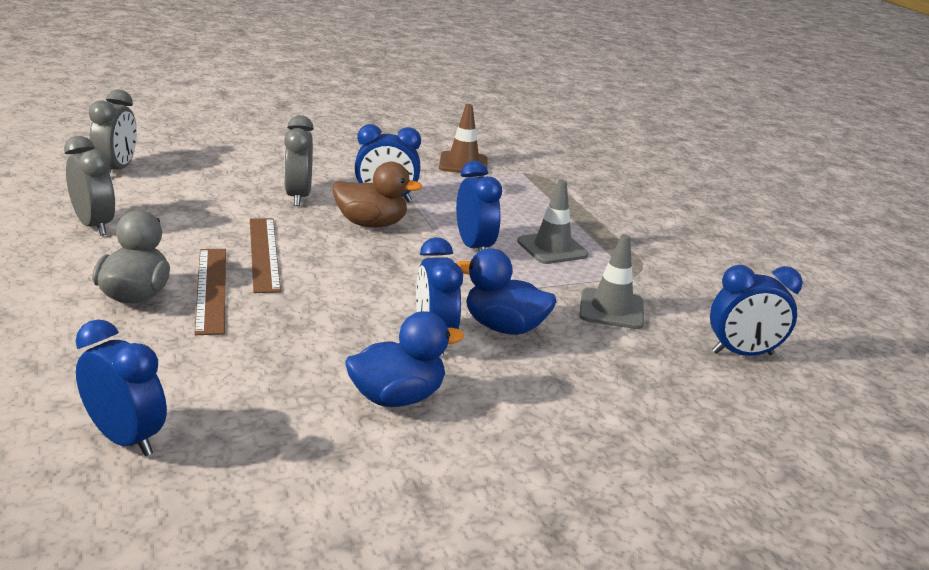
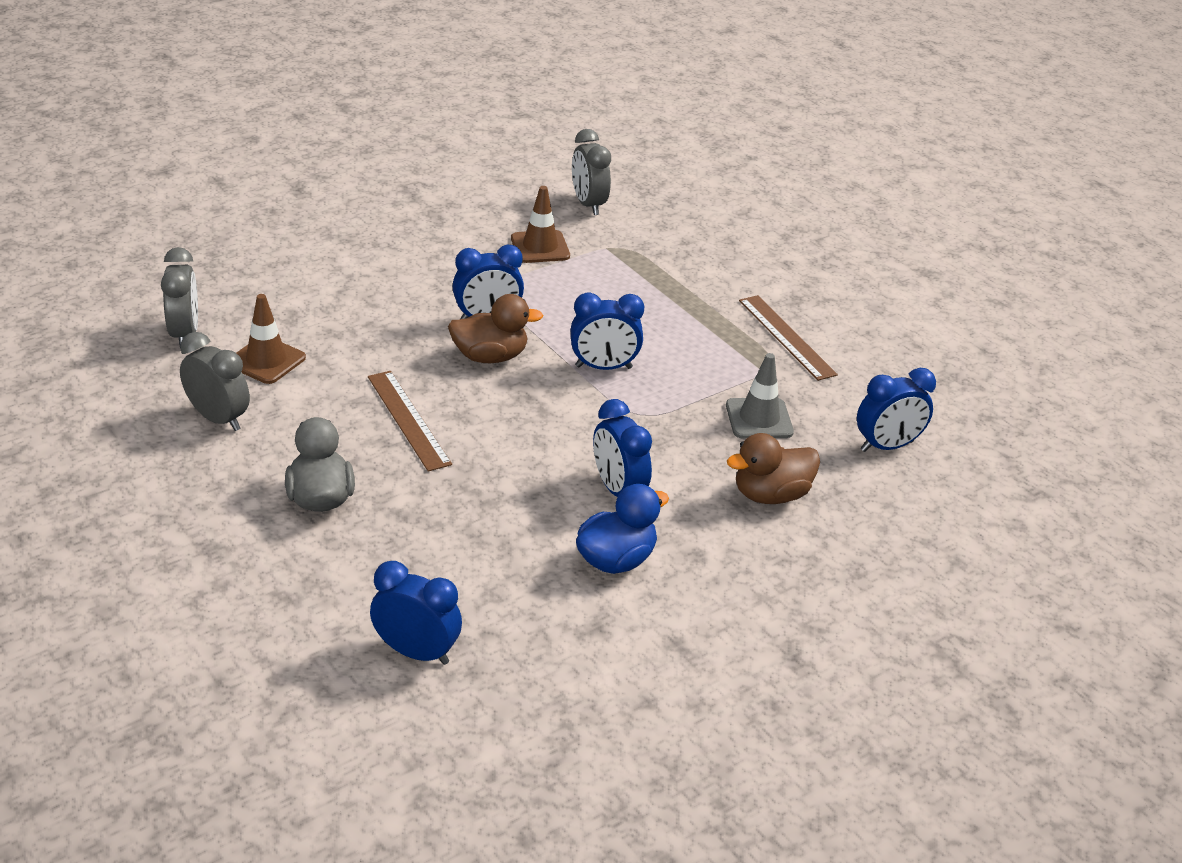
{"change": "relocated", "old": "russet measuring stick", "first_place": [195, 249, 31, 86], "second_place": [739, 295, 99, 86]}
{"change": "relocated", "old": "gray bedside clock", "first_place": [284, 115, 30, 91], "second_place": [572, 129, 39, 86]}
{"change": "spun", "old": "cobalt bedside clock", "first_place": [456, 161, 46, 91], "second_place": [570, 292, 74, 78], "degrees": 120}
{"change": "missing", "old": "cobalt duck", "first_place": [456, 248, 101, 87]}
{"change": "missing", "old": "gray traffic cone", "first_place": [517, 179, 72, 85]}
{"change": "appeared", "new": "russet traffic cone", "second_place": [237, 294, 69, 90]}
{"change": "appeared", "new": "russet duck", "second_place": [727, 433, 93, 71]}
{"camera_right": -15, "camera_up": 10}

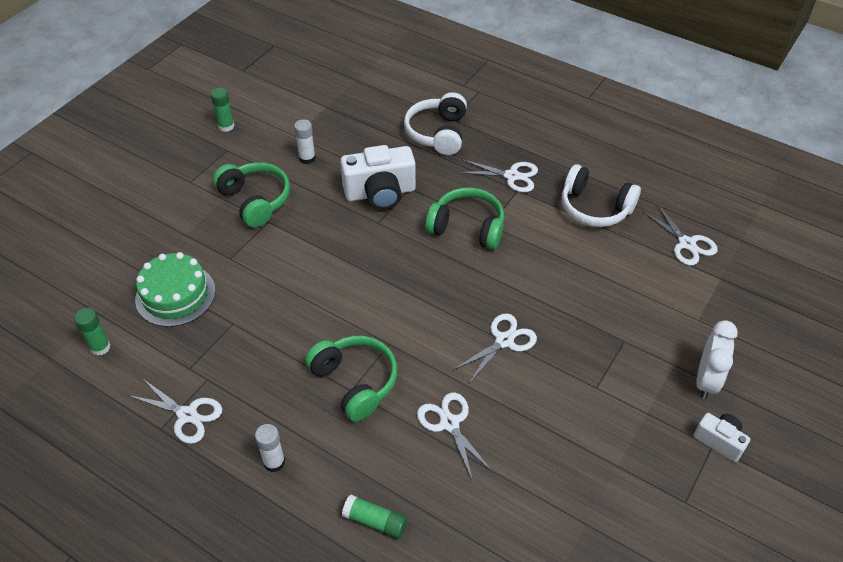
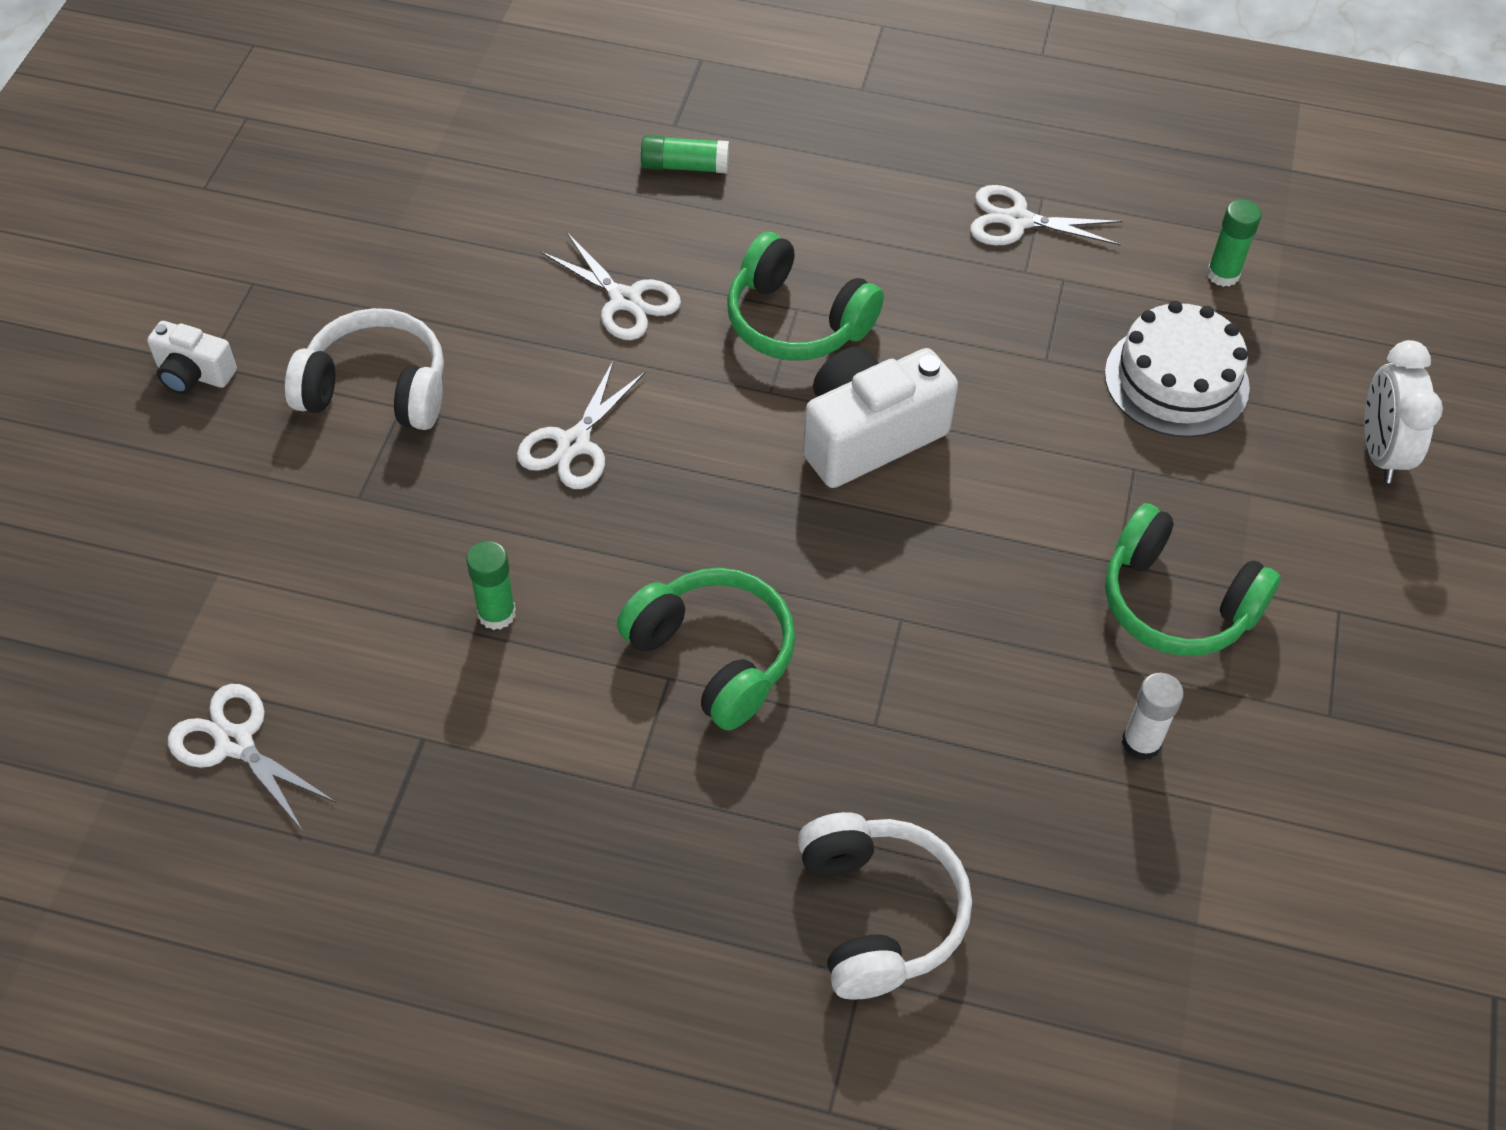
{"change": "colour", "old": "leaf-green layer cake", "new": "pure white layer cake", "first_place": [135, 252, 80, 75], "second_place": [1105, 301, 145, 136]}
{"change": "relocated", "old": "leaf-green glue", "first_place": [211, 88, 23, 44], "second_place": [466, 541, 50, 89]}
{"change": "missing", "old": "pure white glue", "first_place": [255, 424, 30, 48]}
{"change": "relocated", "old": "pure white compact camera", "first_place": [340, 145, 76, 65], "second_place": [803, 346, 155, 142]}
{"change": "spun", "old": "leaf-green headset", "first_place": [425, 187, 79, 63], "second_place": [617, 568, 178, 162], "degrees": -135}
{"change": "missing", "old": "pure white pair of scissors", "first_place": [458, 159, 80, 33]}
{"change": "relocated", "old": "pure white headset", "first_place": [562, 164, 79, 63], "second_place": [285, 308, 159, 122]}
{"change": "relocated", "old": "pure white bedside clock", "first_place": [696, 320, 42, 79], "second_place": [1364, 340, 79, 143]}
{"camera_right": 160, "camera_up": 5}

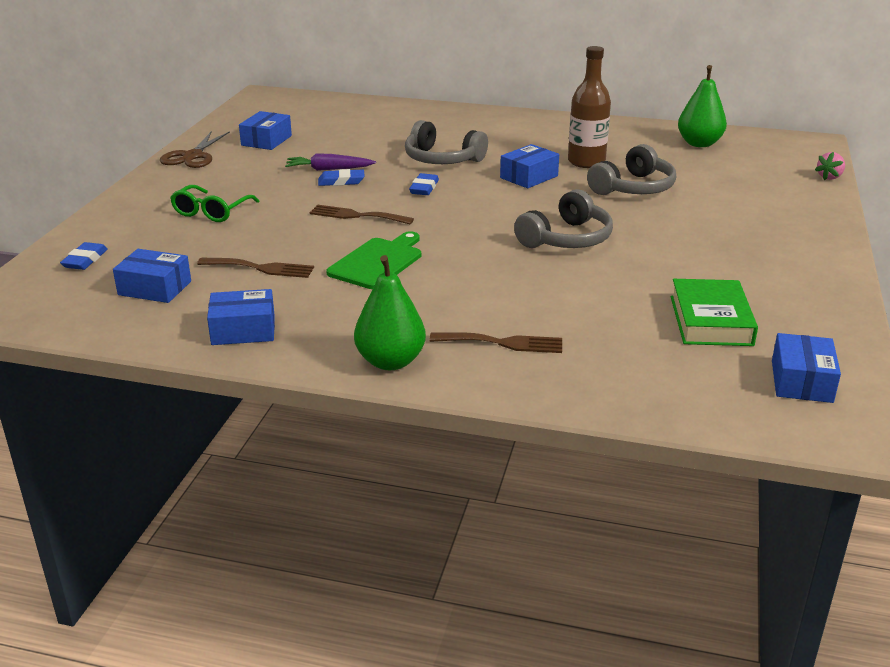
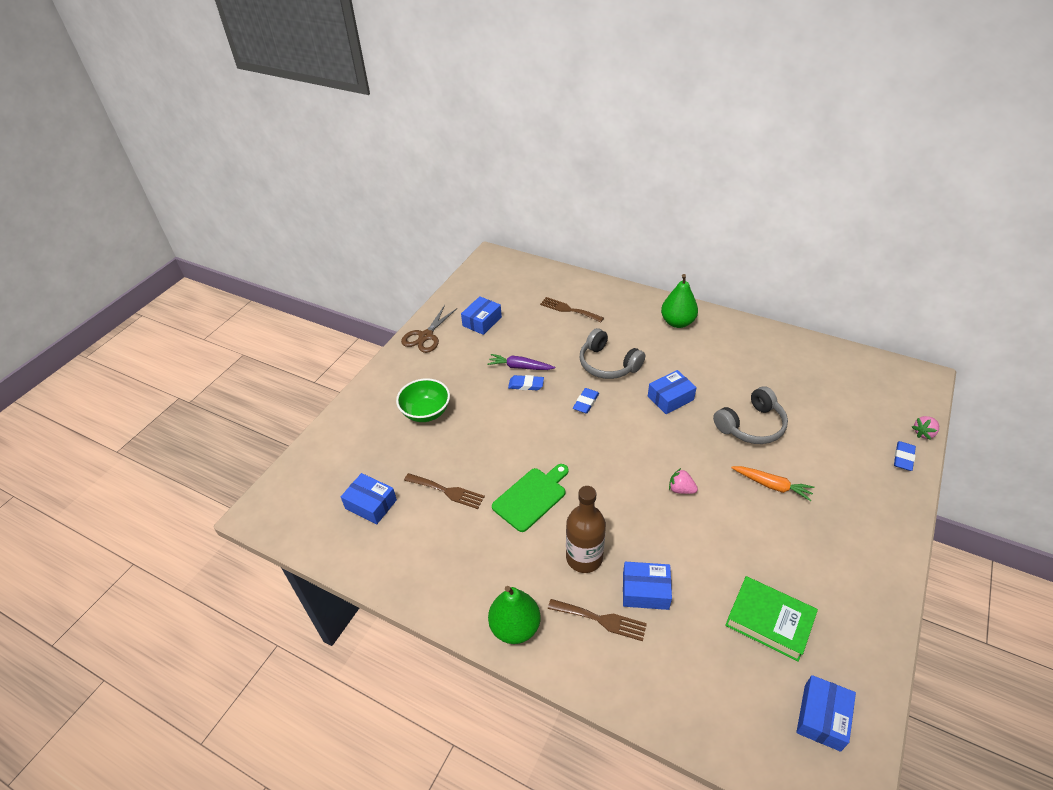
{"change": "relocated", "old": "cobalt gum eraser", "first_place": [60, 242, 48, 28], "second_place": [894, 441, 22, 30]}
{"change": "exchanged", "old": "leaf-green eyeglasses", "new": "leaf-green bowl", "first_place": [170, 185, 89, 37], "second_place": [396, 378, 54, 44]}
{"change": "relocated", "old": "cobalt box", "first_place": [207, 289, 68, 56], "second_place": [623, 562, 49, 48]}
{"change": "relocated", "old": "russet table fork", "first_place": [310, 205, 104, 19], "second_place": [540, 297, 64, 25]}
{"change": "exchanged", "old": "gray headset", "new": "pink berry", "first_place": [514, 189, 99, 59], "second_place": [669, 468, 29, 26]}
{"change": "relocated", "old": "russet bottle", "first_place": [568, 46, 43, 122], "second_place": [566, 486, 40, 87]}
{"change": "spun", "old": "leaf-green hardback", "first_place": [671, 279, 87, 67], "second_place": [725, 576, 93, 86], "degrees": -75}
{"change": "relocated", "old": "leaf-green pear fruit", "first_place": [678, 65, 49, 82], "second_place": [661, 274, 37, 54]}
{"change": "appeared", "new": "bright orange carrot", "second_place": [731, 466, 83, 35]}
{"camera_right": 15, "camera_up": 15}

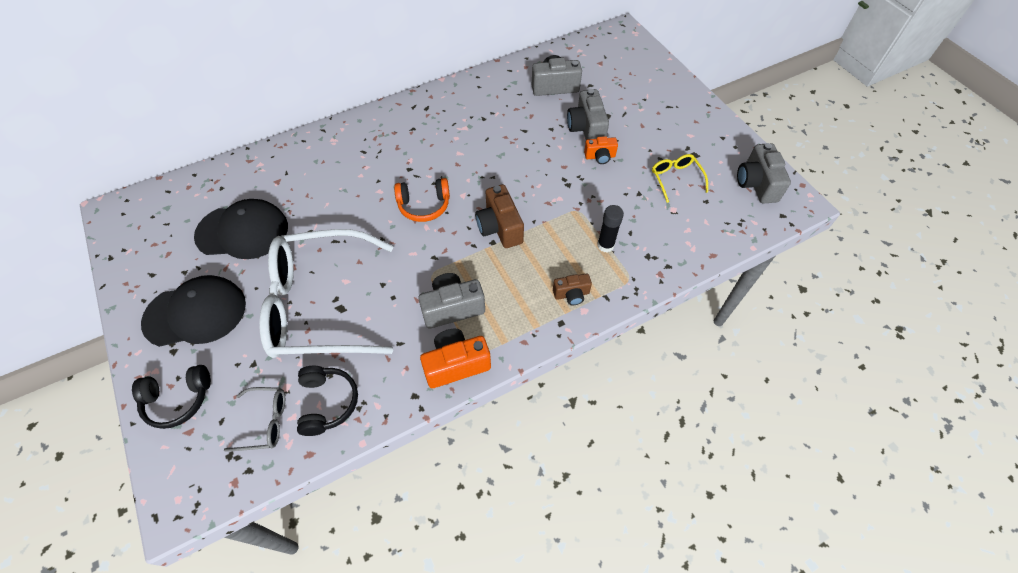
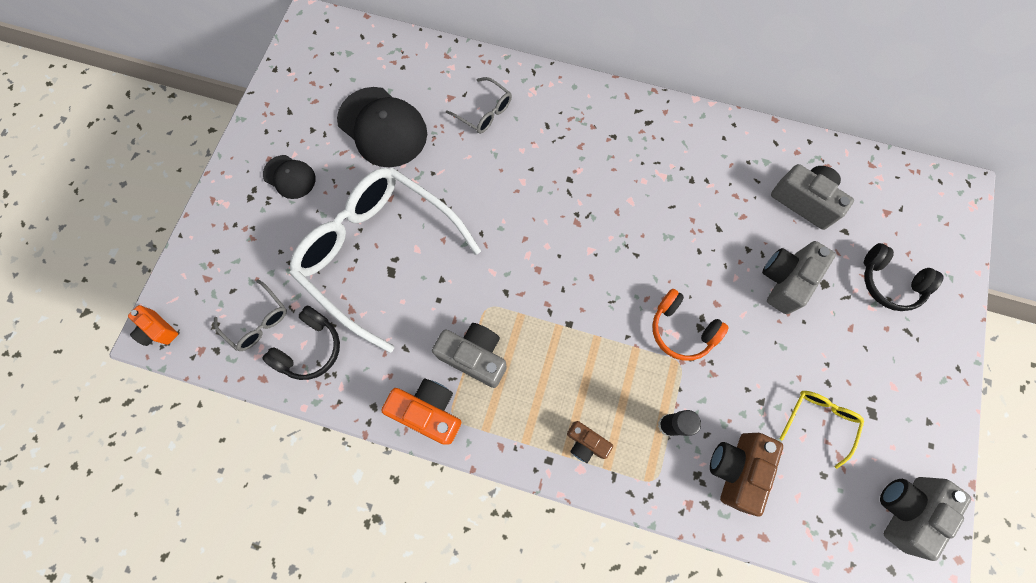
{"change": "relocated", "old": "black headset", "first_place": [132, 365, 79, 64], "second_place": [864, 243, 80, 68]}
{"change": "size", "old": "black baseball cap", "first_place": [141, 275, 105, 72], "second_place": [263, 155, 53, 44], "factor": 0.55}
{"change": "relocated", "old": "bright orange headset", "first_place": [394, 178, 56, 44], "second_place": [652, 289, 77, 72]}
{"change": "relocated", "old": "russet compact camera", "first_place": [475, 184, 49, 64], "second_place": [710, 433, 73, 84]}
{"change": "relocated", "old": "bright orange compact camera", "first_place": [584, 136, 34, 28], "second_place": [128, 305, 50, 41]}
{"change": "appeared", "new": "gray eyeglasses", "second_place": [446, 77, 66, 57]}
{"camera_right": 45, "camera_up": 15}

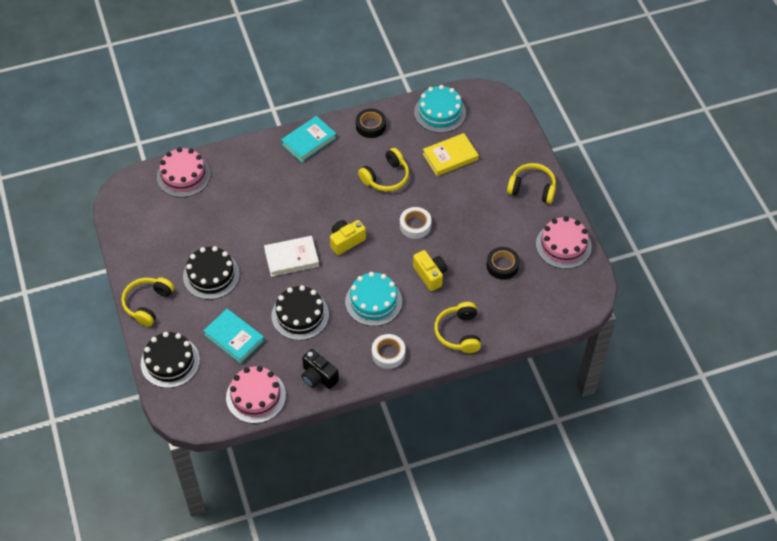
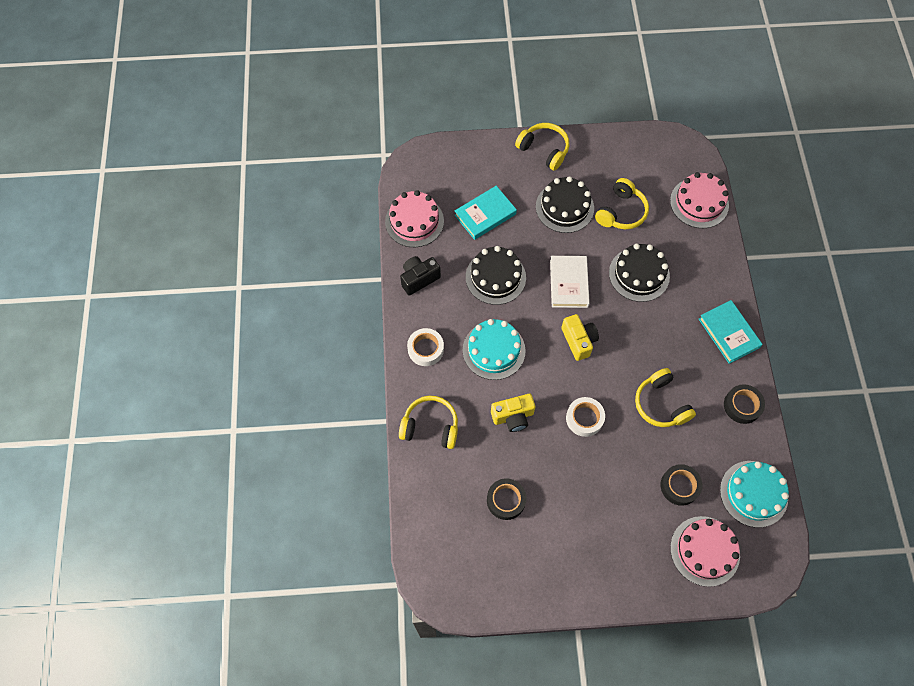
{"change": "relocated", "old": "black layer cake", "first_place": [141, 332, 59, 56], "second_place": [609, 244, 61, 58]}
{"change": "exchanged", "old": "bright yellow hardback", "new": "black roll of tape", "first_place": [423, 133, 56, 43], "second_place": [660, 464, 43, 42]}
{"change": "relocated", "old": "bright yellow headset", "first_place": [507, 163, 49, 41], "second_place": [595, 178, 54, 51]}
{"change": "relocated", "old": "pink layer cake", "first_place": [536, 216, 56, 53], "second_place": [670, 516, 70, 71]}
{"camera_right": 105, "camera_up": 10}

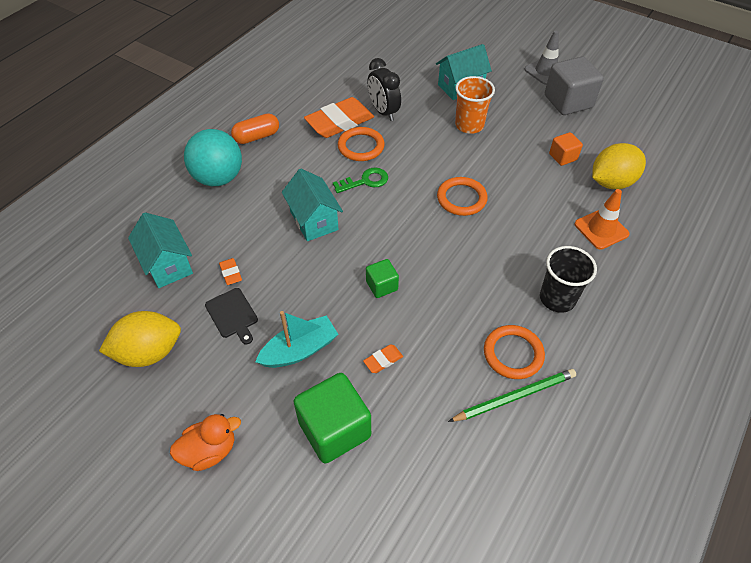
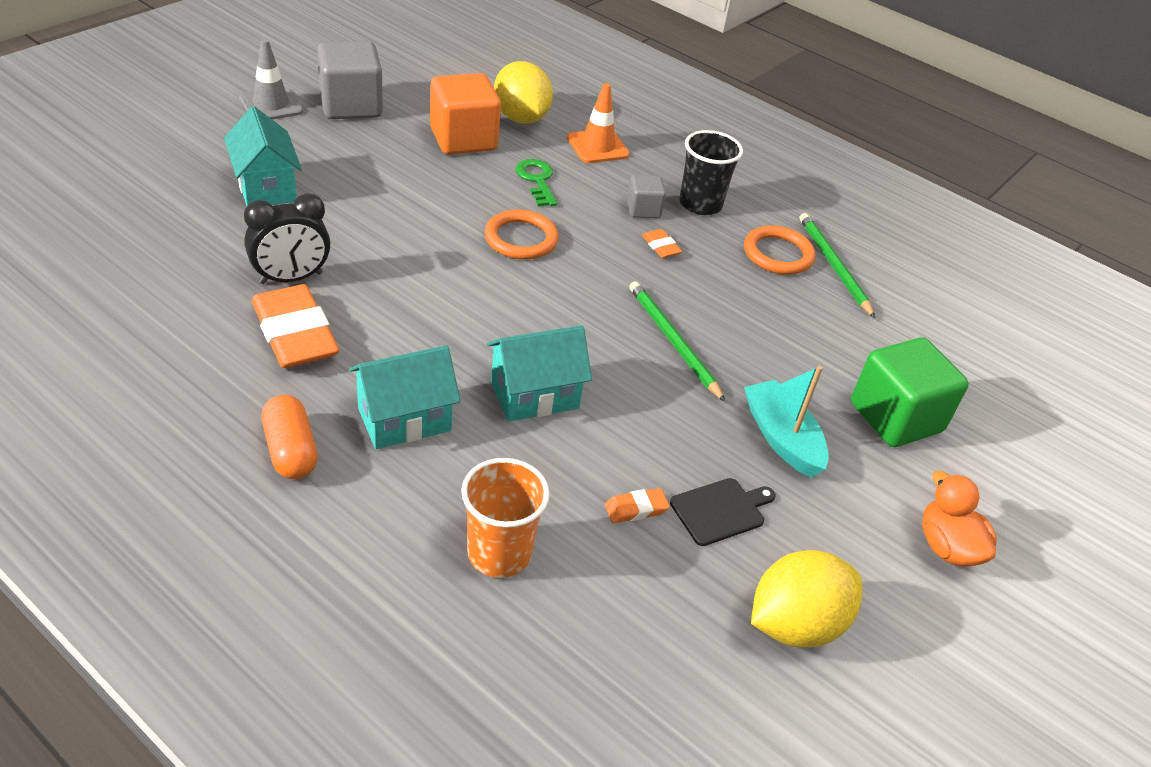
{"change": "spun", "old": "bright yellow lemon", "first_place": [99, 311, 82, 56], "second_place": [751, 550, 111, 97], "degrees": 75}
{"change": "relocated", "old": "turquoise toy house", "first_place": [128, 212, 65, 76], "second_place": [349, 345, 111, 104]}
{"change": "missing", "old": "turquoise play ball", "first_place": [184, 129, 58, 57]}
{"change": "relocated", "old": "leaf-green latchkey", "first_place": [333, 168, 55, 25], "second_place": [516, 159, 41, 48]}
{"change": "missing", "old": "bright orange hoop", "first_place": [338, 127, 47, 34]}
{"change": "relocated", "old": "bright orange gum eraser", "first_place": [363, 344, 40, 29], "second_place": [642, 229, 40, 29]}
{"change": "exchanged", "old": "leaf-green solid cube", "new": "leaf-green lead pencil", "first_place": [366, 259, 33, 39], "second_place": [629, 281, 97, 121]}
{"change": "relocated", "old": "bright orange beaker", "first_place": [455, 76, 40, 58], "second_place": [461, 458, 89, 120]}
{"change": "size", "old": "bright orange solid cube", "first_place": [549, 132, 34, 34], "second_place": [430, 73, 71, 82], "factor": 1.9}
{"change": "appeared", "new": "gray solid cube", "second_place": [627, 175, 39, 43]}
{"camera_right": -90, "camera_up": -10}

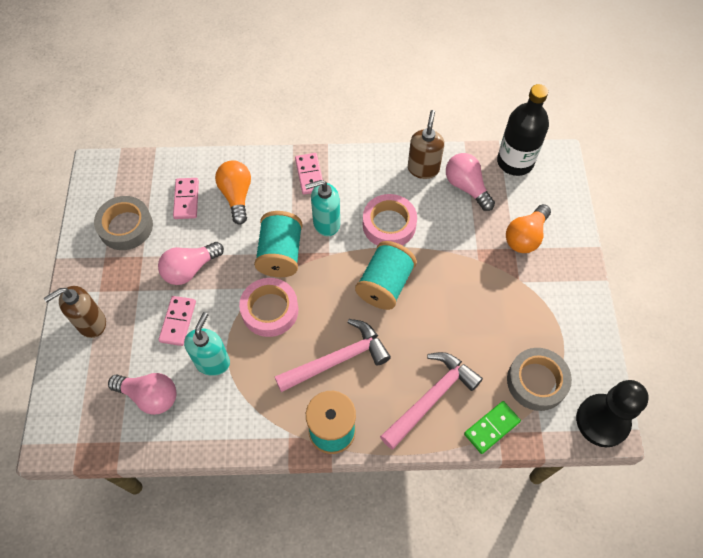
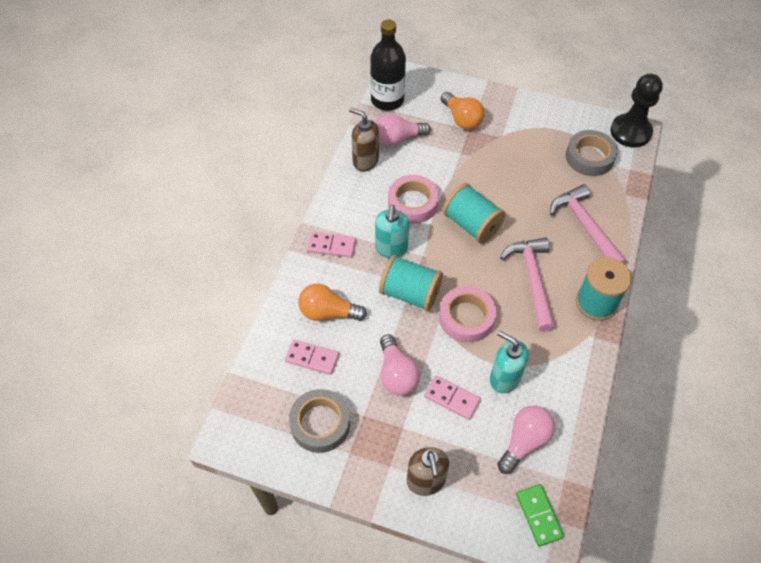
{"change": "relocated", "old": "leaf-green domino piece", "first_place": [464, 401, 57, 53], "second_place": [516, 484, 48, 63]}
{"camera_right": -70, "camera_up": -5}

